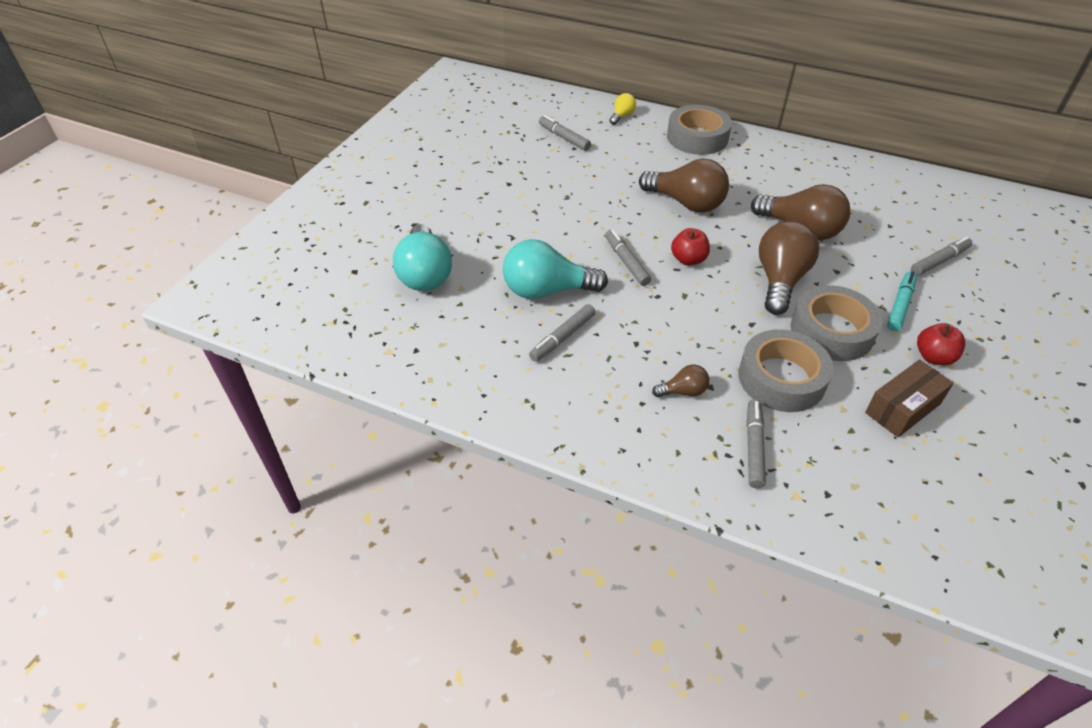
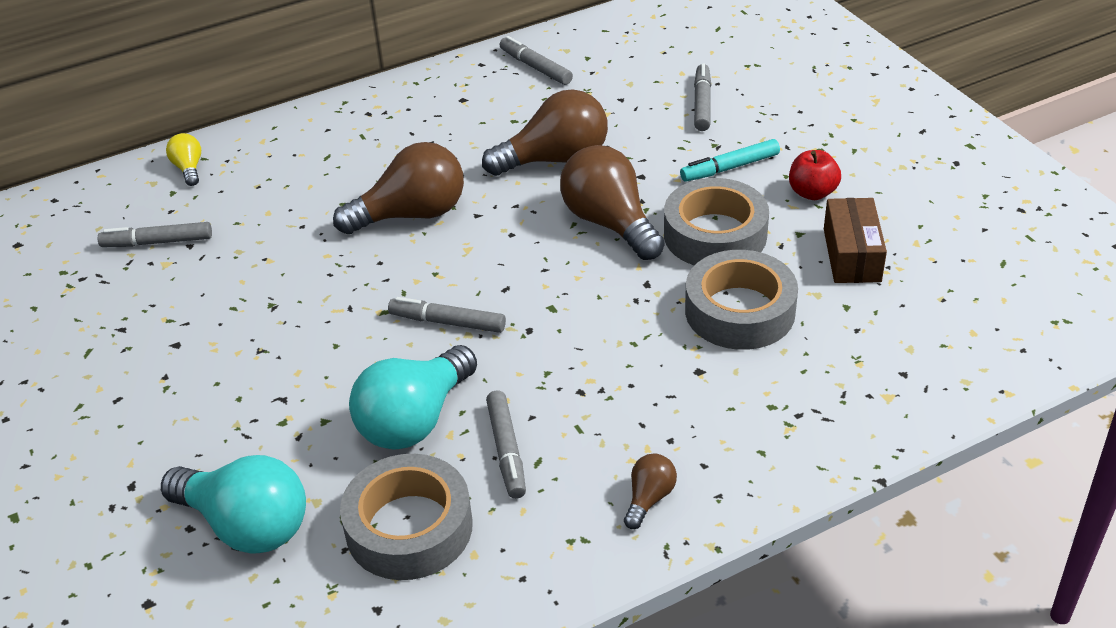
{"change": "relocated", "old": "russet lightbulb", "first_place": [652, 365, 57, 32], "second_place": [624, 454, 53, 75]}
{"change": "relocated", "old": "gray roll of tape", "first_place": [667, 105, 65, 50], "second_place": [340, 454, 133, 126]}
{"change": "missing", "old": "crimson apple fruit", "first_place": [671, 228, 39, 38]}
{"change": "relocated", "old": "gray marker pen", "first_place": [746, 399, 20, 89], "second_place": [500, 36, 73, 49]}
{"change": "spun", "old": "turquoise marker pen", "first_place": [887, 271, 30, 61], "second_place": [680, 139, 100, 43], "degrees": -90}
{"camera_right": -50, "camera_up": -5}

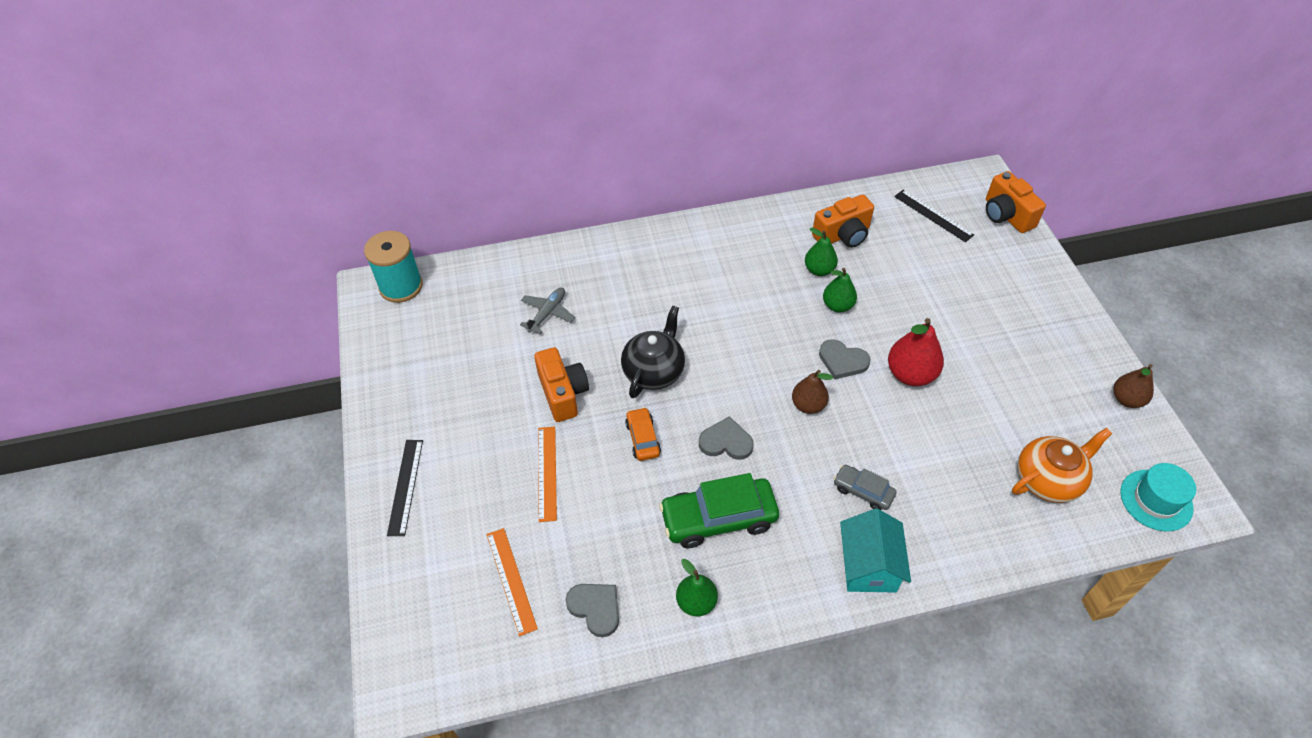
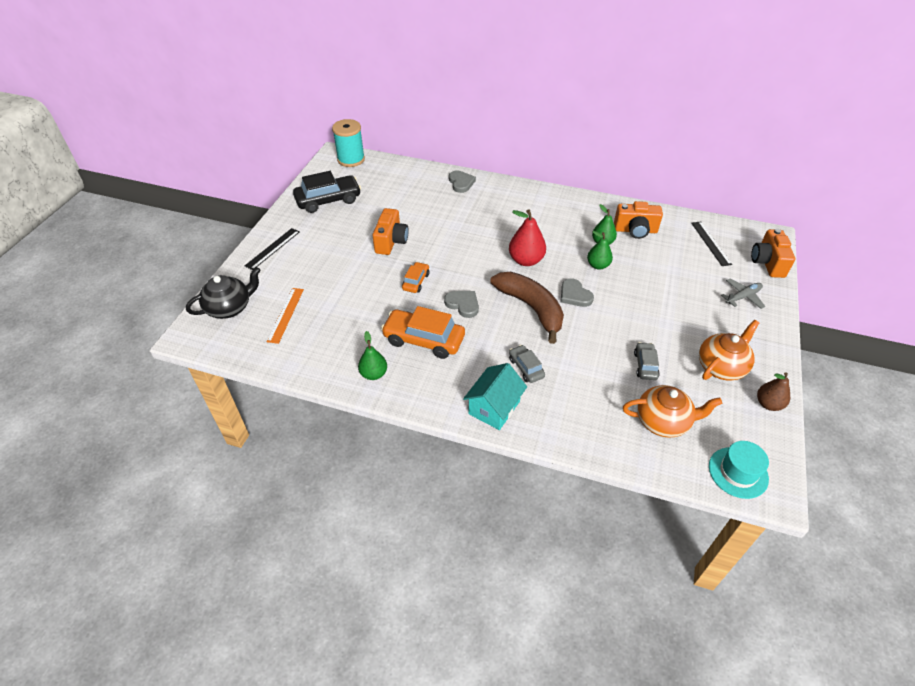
{"change": "relocated", "old": "gray toy plane", "first_place": [520, 288, 55, 46], "second_place": [721, 278, 44, 31]}
{"change": "missing", "old": "bright orange measuring stick", "first_place": [538, 427, 19, 95]}
{"change": "relocated", "old": "gray heart", "first_place": [565, 584, 54, 53], "second_place": [449, 171, 27, 22]}
{"change": "relocated", "old": "black china teapot", "first_place": [621, 306, 64, 92], "second_place": [186, 267, 75, 52]}
{"change": "colour", "old": "leaf-green automobile", "new": "bright orange automobile", "first_place": [659, 473, 120, 75], "second_place": [381, 306, 84, 53]}
{"change": "exchanged", "old": "russet pear fruit", "new": "russet banana", "first_place": [792, 370, 41, 44], "second_place": [490, 272, 74, 72]}
{"change": "relocated", "old": "crimson pear fruit", "first_place": [888, 318, 56, 68], "second_place": [509, 209, 37, 57]}
{"change": "appeared", "new": "black automobile", "second_place": [293, 171, 68, 42]}
{"change": "appeared", "new": "gray automobile", "second_place": [634, 342, 26, 38]}
{"change": "appeared", "new": "bright orange china teapot", "second_place": [699, 320, 60, 61]}
{"camera_right": 30, "camera_up": -5}

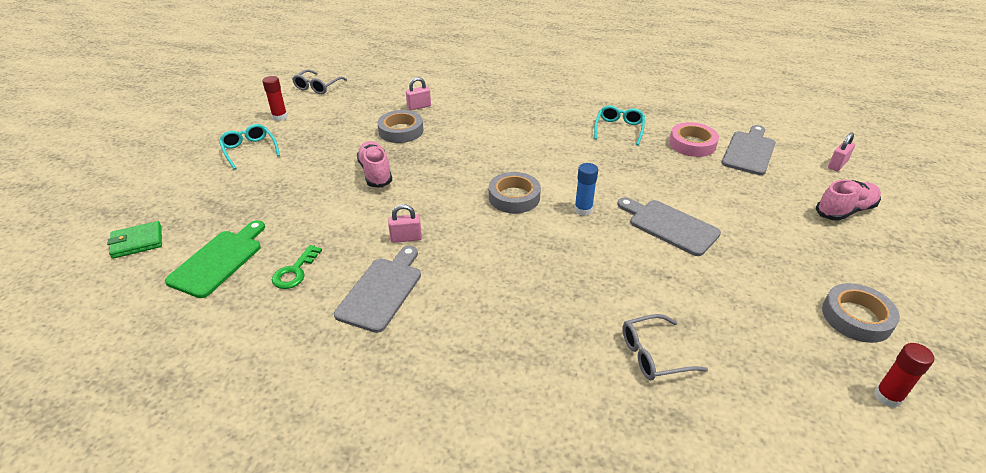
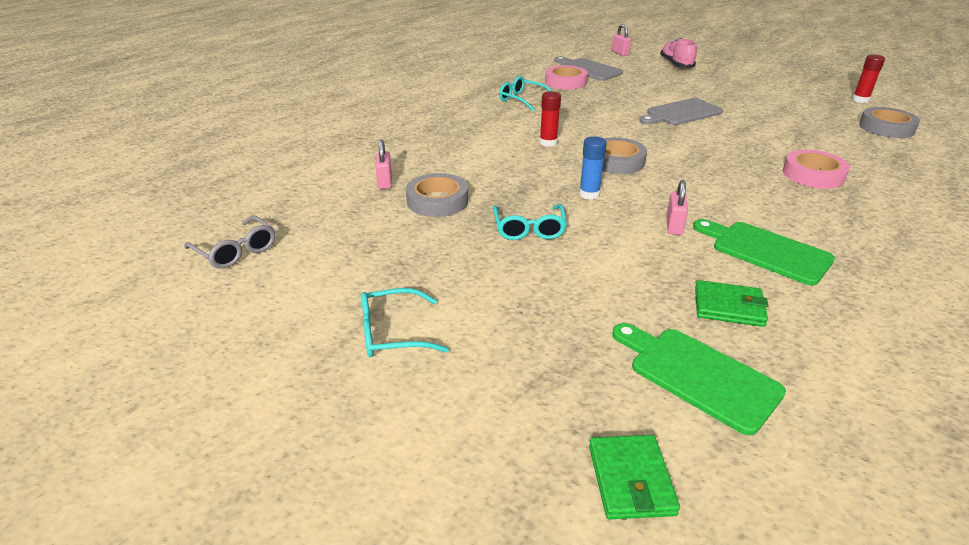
{"change": "relocated", "old": "crimson glue", "first_place": [262, 76, 25, 45], "second_place": [540, 91, 21, 56]}
{"change": "exchanged", "old": "leaf-green latchkey", "new": "leaf-green card wallet", "first_place": [272, 245, 50, 44], "second_place": [695, 280, 74, 47]}
{"change": "colour", "old": "gray cutting board", "new": "leaf-green cutting board", "first_place": [334, 246, 87, 87], "second_place": [693, 219, 142, 66]}
{"change": "exchanged", "old": "pink lace-up shoe", "new": "turquoise eyeglasses", "first_place": [357, 141, 35, 47], "second_place": [493, 204, 74, 36]}
{"change": "relocated", "old": "cobalt glue", "first_place": [574, 163, 24, 53], "second_place": [579, 136, 28, 64]}
{"change": "missing", "old": "gray eyeglasses", "first_place": [622, 314, 86, 66]}
{"change": "relocated", "old": "gray roll of tape", "first_place": [822, 283, 78, 60], "second_place": [859, 107, 61, 31]}
{"change": "appeared", "new": "pink roll of tape", "second_place": [783, 150, 67, 39]}
{"camera_right": -70, "camera_up": -5}

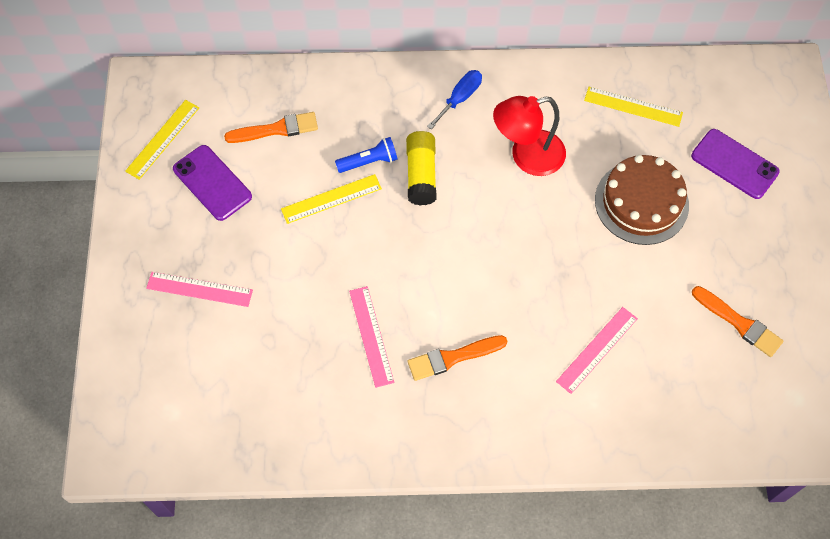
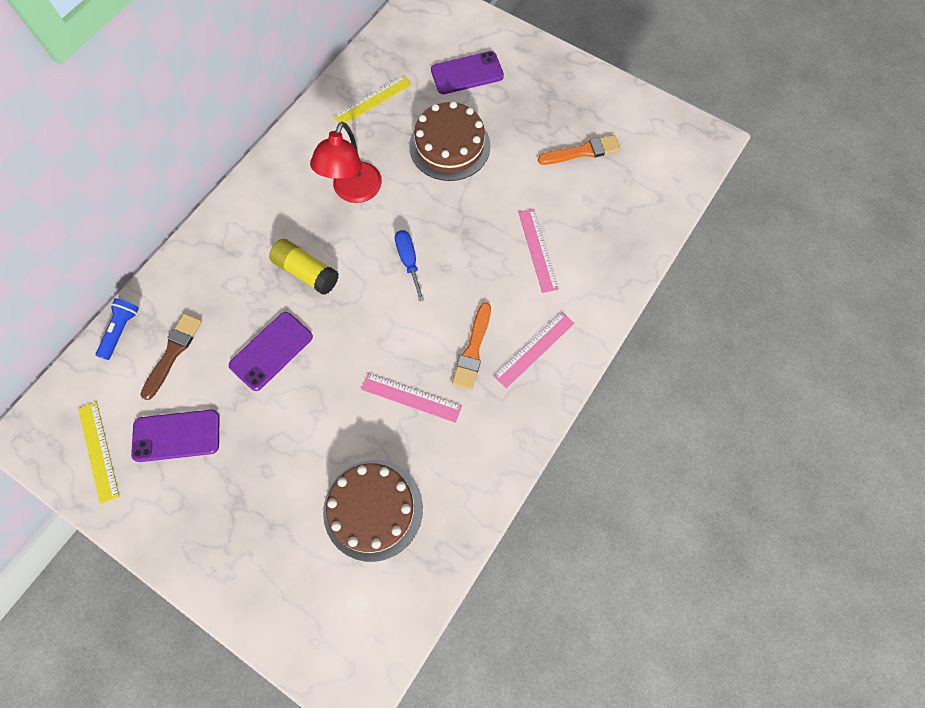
{"change": "relocated", "old": "pink measuring stick", "first_place": [146, 272, 107, 35], "second_place": [494, 312, 80, 76]}
{"change": "colour", "old": "bright orange brush", "new": "russet brush", "first_place": [224, 112, 94, 31], "second_place": [140, 313, 62, 87]}
{"change": "exchanged", "old": "bright yellow measuring stick", "new": "violet smartphone", "first_place": [281, 174, 101, 50], "second_place": [229, 312, 84, 79]}
{"change": "relocated", "old": "cobalt torch", "first_place": [335, 137, 63, 36], "second_place": [96, 298, 43, 62]}
{"change": "relocated", "old": "cobalt flat screwdriver", "first_place": [427, 70, 55, 59], "second_place": [395, 230, 29, 71]}
{"change": "appeared", "new": "russet layer cake", "second_place": [323, 460, 100, 102]}
{"camera_right": -55, "camera_up": 5}

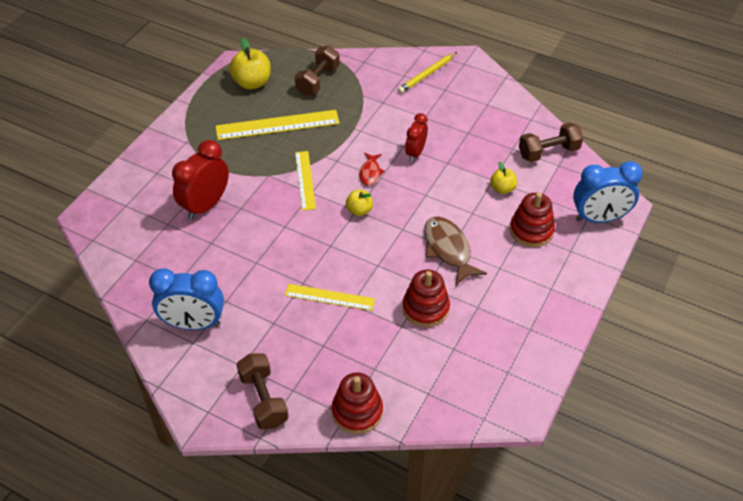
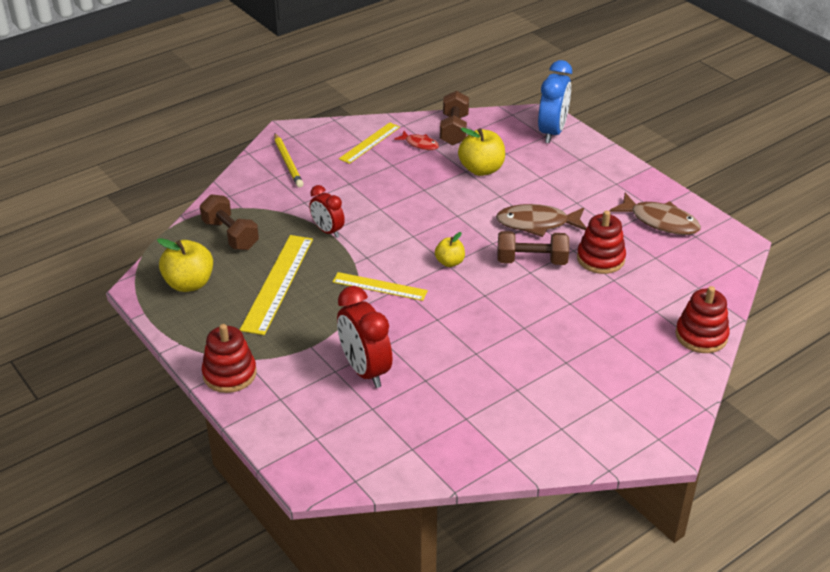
{"change": "missing", "old": "cobalt bedside clock", "first_place": [149, 268, 75, 62]}
{"change": "relocated", "old": "russet dumbbell", "first_place": [236, 353, 53, 76], "second_place": [497, 231, 72, 34]}
{"change": "relocated", "old": "bright yellow measuring stick", "first_place": [285, 284, 90, 27], "second_place": [339, 122, 61, 42]}
{"change": "relocated", "old": "crimson fish figure", "first_place": [360, 153, 25, 33], "second_place": [394, 131, 45, 19]}
{"change": "relocated", "old": "crimson bedside clock", "first_place": [405, 113, 23, 49], "second_place": [309, 185, 36, 53]}
{"change": "size", "old": "bright yellow apple fruit", "first_place": [490, 161, 27, 33], "second_place": [458, 128, 47, 48], "factor": 1.71}
{"change": "relocated", "old": "crimson ring stacker", "first_place": [510, 192, 45, 55], "second_place": [202, 324, 55, 69]}
{"change": "appeared", "new": "russet fish figure", "second_place": [610, 193, 91, 42]}
{"camera_right": -65, "camera_up": -10}

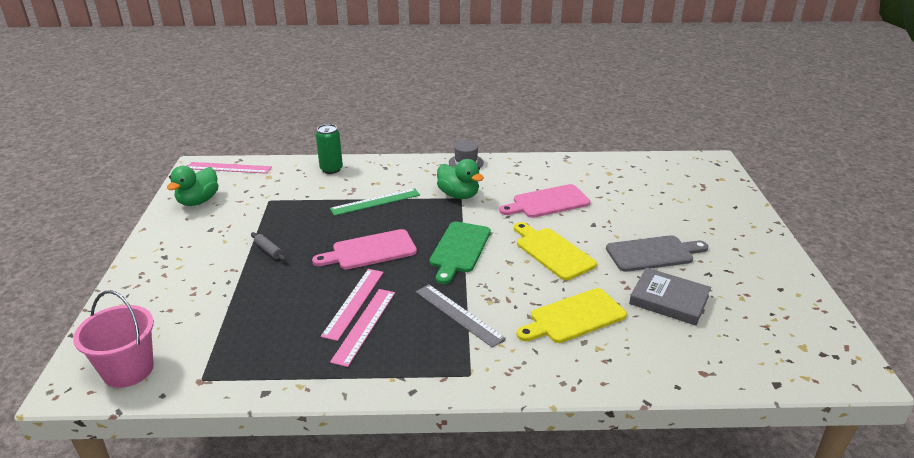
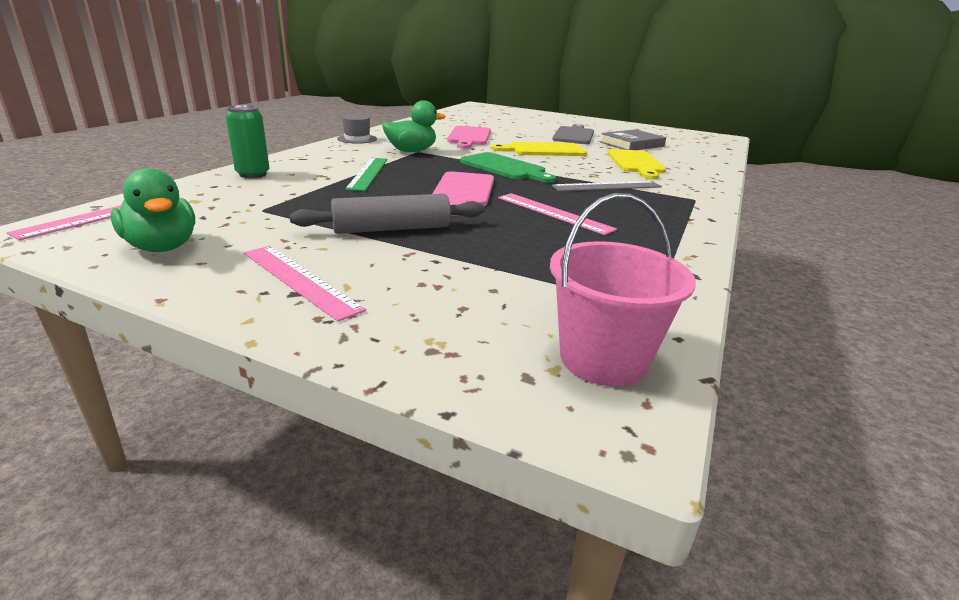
{"change": "size", "old": "gray pastry roller", "first_place": [251, 232, 35, 29], "second_place": [290, 194, 195, 40], "factor": 2.03}
{"change": "relocated", "old": "pink measuring stick", "first_place": [330, 289, 65, 78], "second_place": [244, 246, 122, 76]}
{"camera_right": -65, "camera_up": -5}

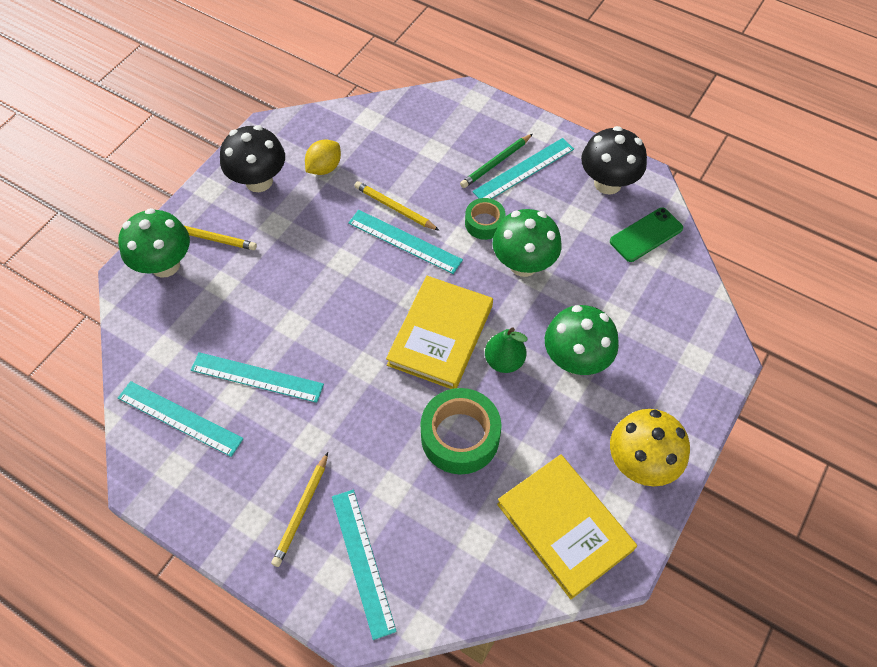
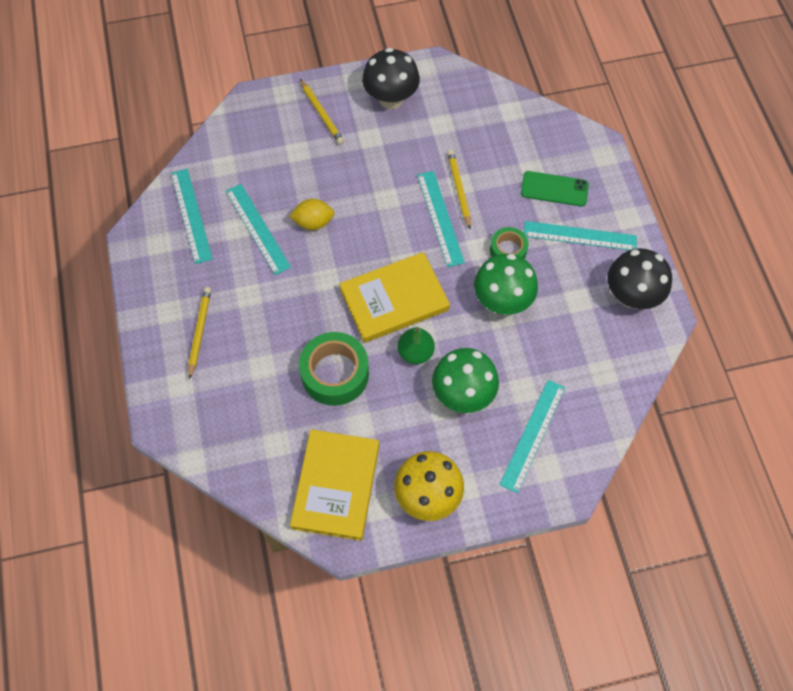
{"change": "missing", "old": "leaf-green toadstool", "first_place": [118, 208, 72, 70]}
{"change": "spun", "old": "bright yellow lead pencil", "first_place": [271, 452, 57, 115], "second_place": [188, 287, 23, 92], "degrees": 120}
{"change": "relocated", "old": "bright yellow lemon", "first_place": [305, 140, 36, 35], "second_place": [289, 199, 46, 31]}
{"change": "relocated", "old": "turquoise measuring stick", "first_place": [332, 489, 65, 151], "second_place": [499, 380, 66, 113]}
{"change": "missing", "old": "leaf-green lead pencil", "first_place": [460, 134, 73, 54]}
{"change": "relocated", "old": "leaf-green smartphone", "first_place": [610, 207, 73, 55], "second_place": [521, 171, 68, 35]}
{"camera_right": 45, "camera_up": 5}

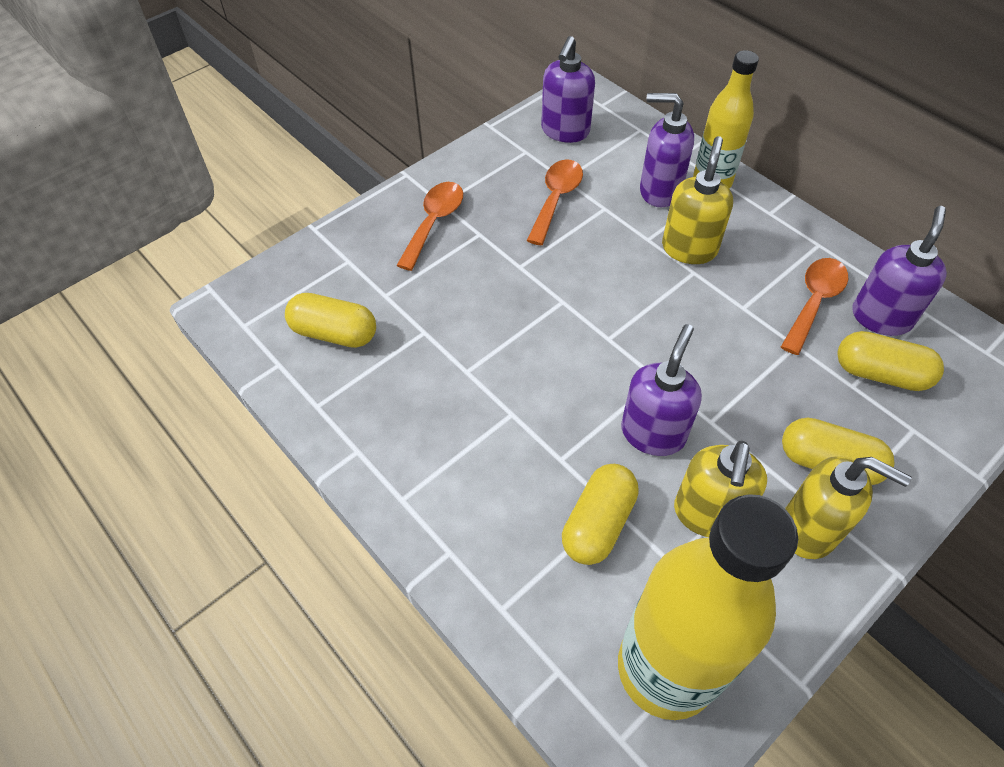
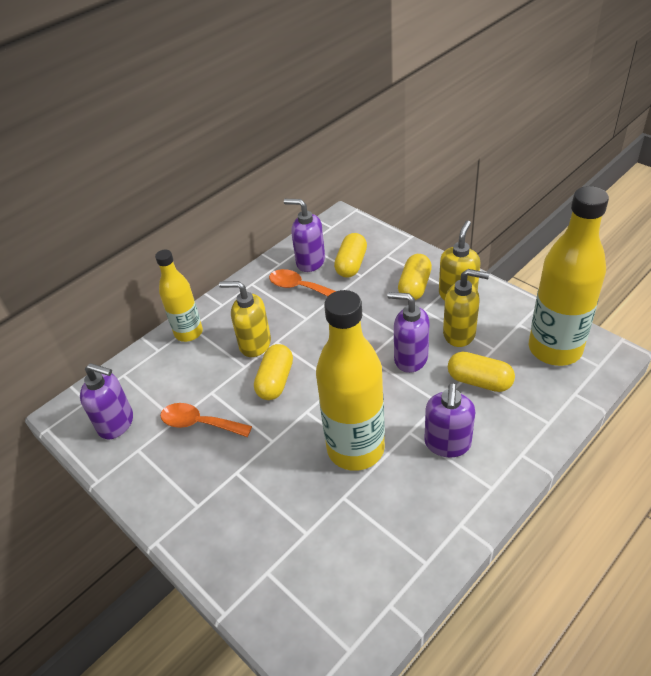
{"change": "relocated", "old": "bright yellow pill shape", "first_place": [285, 293, 91, 55], "second_place": [254, 344, 39, 56]}
{"change": "missing", "old": "bright orange tablespoon", "first_place": [396, 182, 67, 89]}
{"change": "relocated", "old": "violet soap dispenser", "first_place": [640, 93, 54, 114], "second_place": [424, 383, 51, 74]}
{"change": "appeared", "new": "bright yellow bottle", "second_place": [316, 290, 69, 181]}
{"camera_right": -90, "camera_up": -10}

